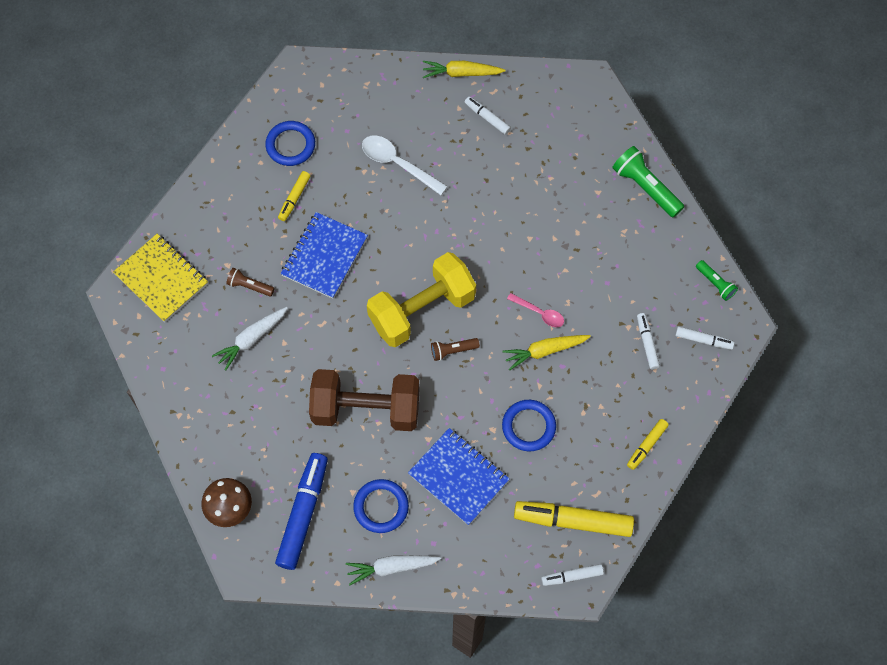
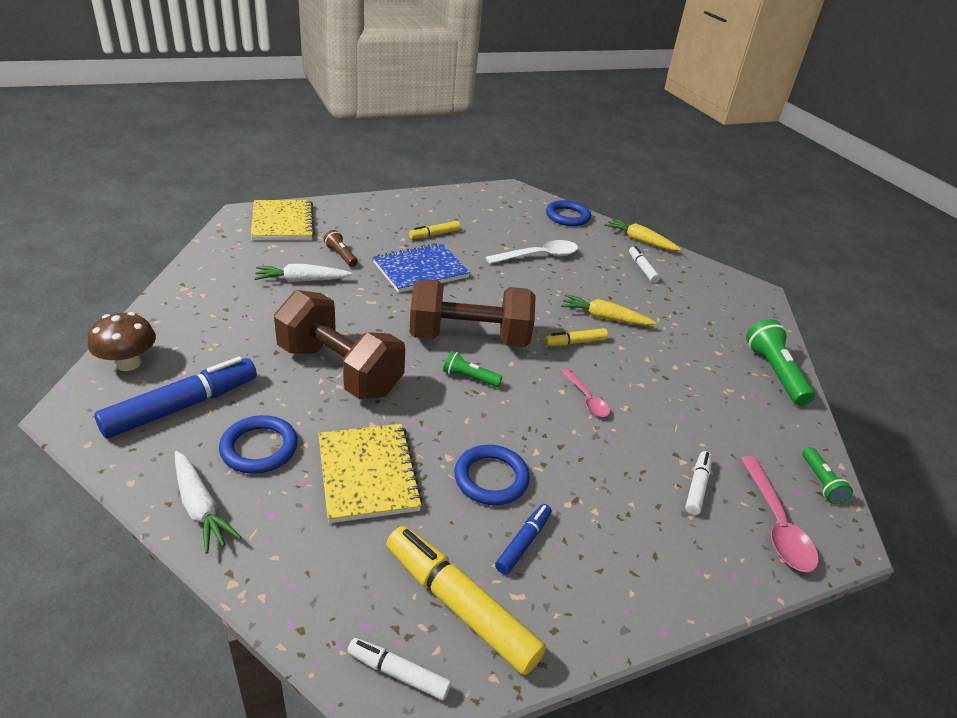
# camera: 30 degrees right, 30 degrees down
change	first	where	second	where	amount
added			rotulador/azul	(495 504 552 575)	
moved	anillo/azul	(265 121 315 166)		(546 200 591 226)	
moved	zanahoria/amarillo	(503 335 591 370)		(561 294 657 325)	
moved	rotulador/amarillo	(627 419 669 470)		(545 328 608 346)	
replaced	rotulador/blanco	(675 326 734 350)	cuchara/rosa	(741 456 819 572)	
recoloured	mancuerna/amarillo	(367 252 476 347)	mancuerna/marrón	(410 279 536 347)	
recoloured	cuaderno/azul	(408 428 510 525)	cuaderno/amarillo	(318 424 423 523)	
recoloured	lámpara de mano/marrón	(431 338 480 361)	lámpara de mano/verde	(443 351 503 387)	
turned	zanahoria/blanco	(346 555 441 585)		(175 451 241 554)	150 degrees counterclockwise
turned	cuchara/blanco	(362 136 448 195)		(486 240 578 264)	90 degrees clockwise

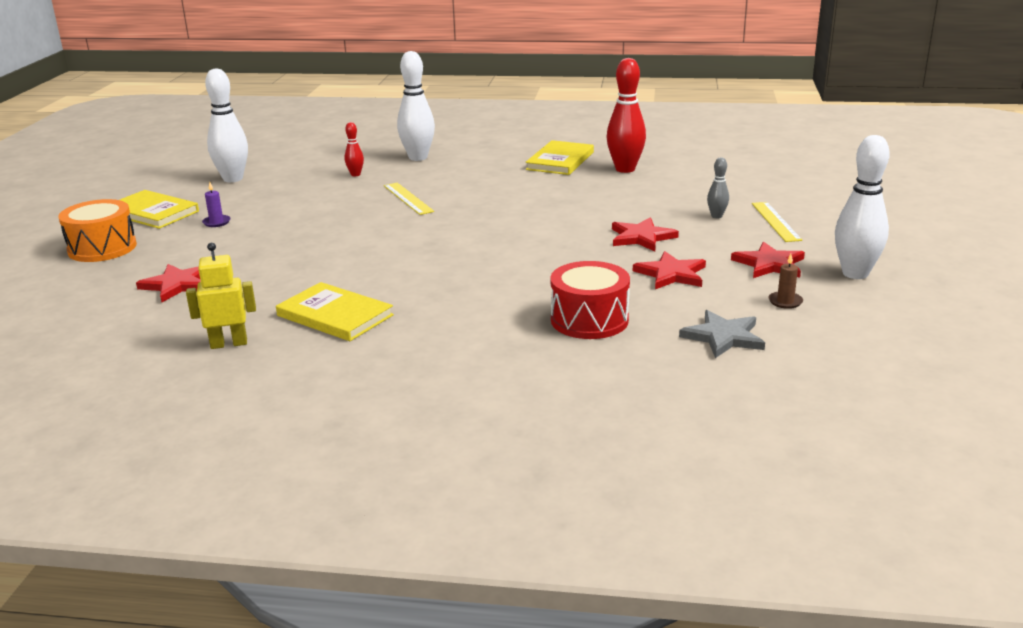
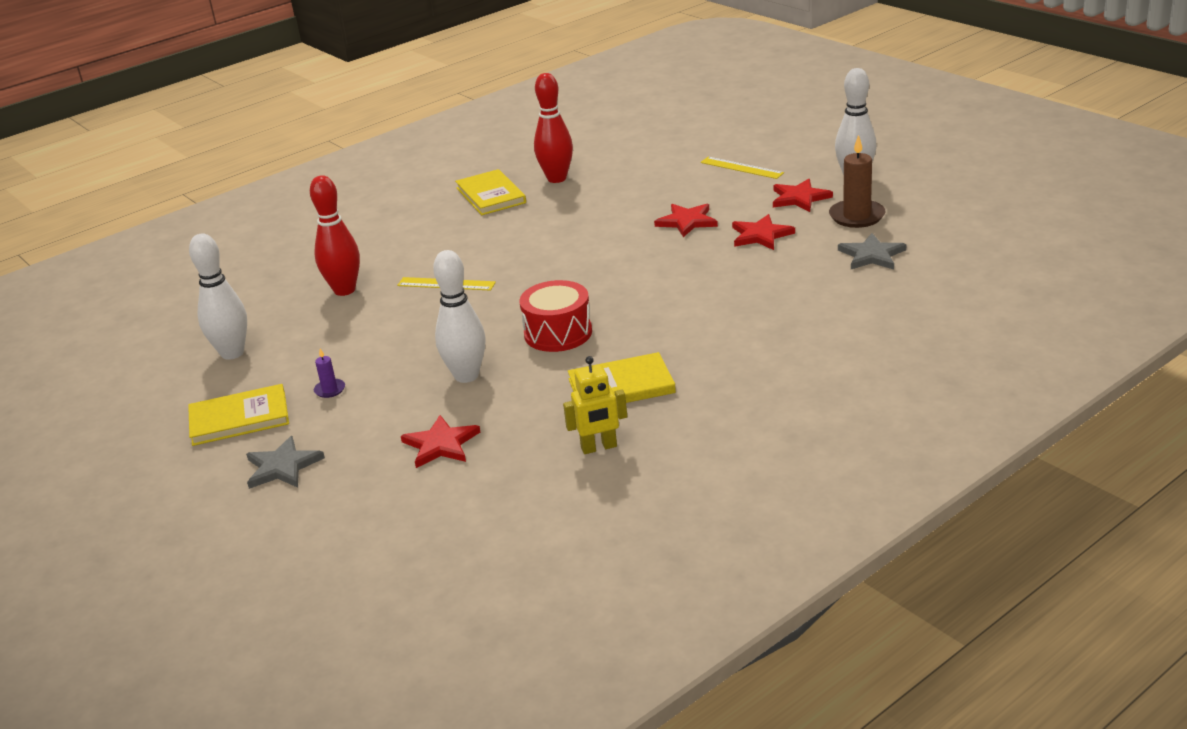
# camera: 45 degrees left, 5 degrees up
change	first	where	second	where	amount
removed	bolo/gris	(707 157 729 218)			
moved	bolo/blanco	(397 51 435 161)		(433 250 486 383)	
moved	tambor/rojo	(550 261 630 339)		(519 280 592 352)	
replaced	tambor/naranja	(58 199 137 262)	estrella/gris	(246 436 325 489)	
turned	robot/amarillo	(186 243 256 349)		(563 356 627 454)	135 degrees counterclockwise
resized	bolo/rojo	(345 122 364 176)		(310 175 360 296)	x2.04
resized	vela/marrón	(768 254 803 309)		(829 135 886 228)	x2.03

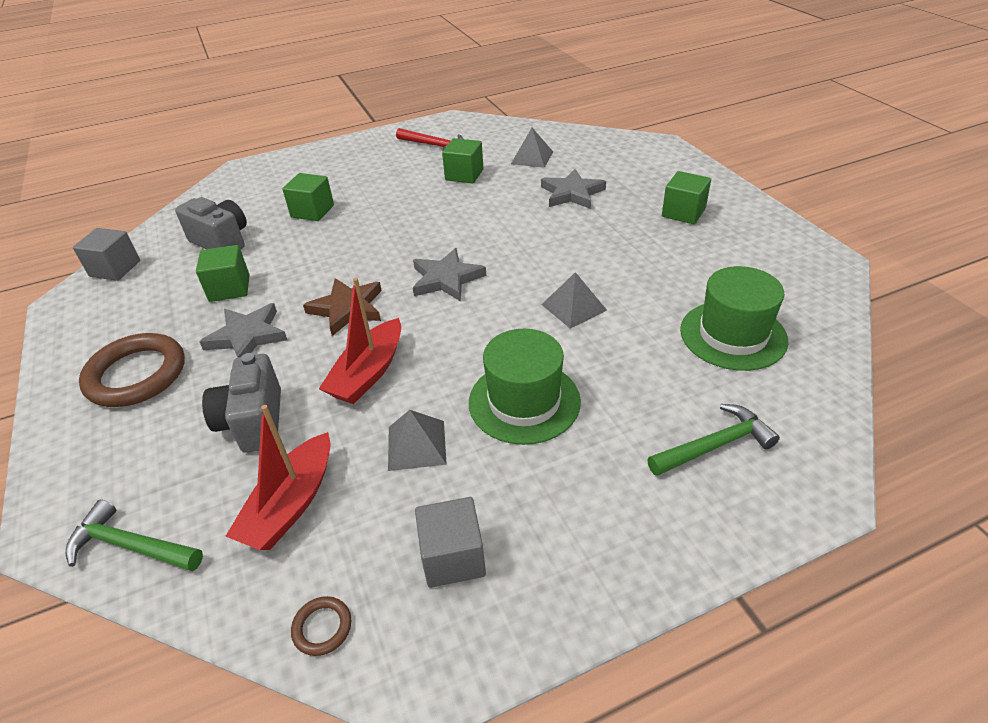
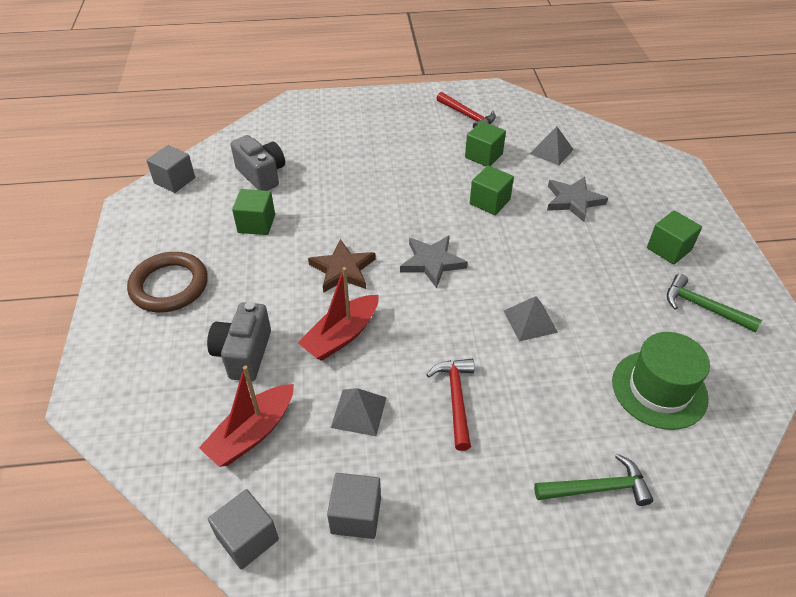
# camera: 15 degrees right, 5 degrees up
change	first	where	second	where	amount
removed	estrella/gris	(199 303 287 357)			
moved	martillo/verde	(66 499 203 571)		(667 274 762 332)	
moved	cubo/verde	(282 173 334 221)		(470 165 514 215)	
replaced	anillo/marrón	(291 596 351 656)	cubo/gris	(208 489 279 570)	
replaced	sombrero/verde	(469 329 581 445)	martillo/rojo	(427 359 475 451)	

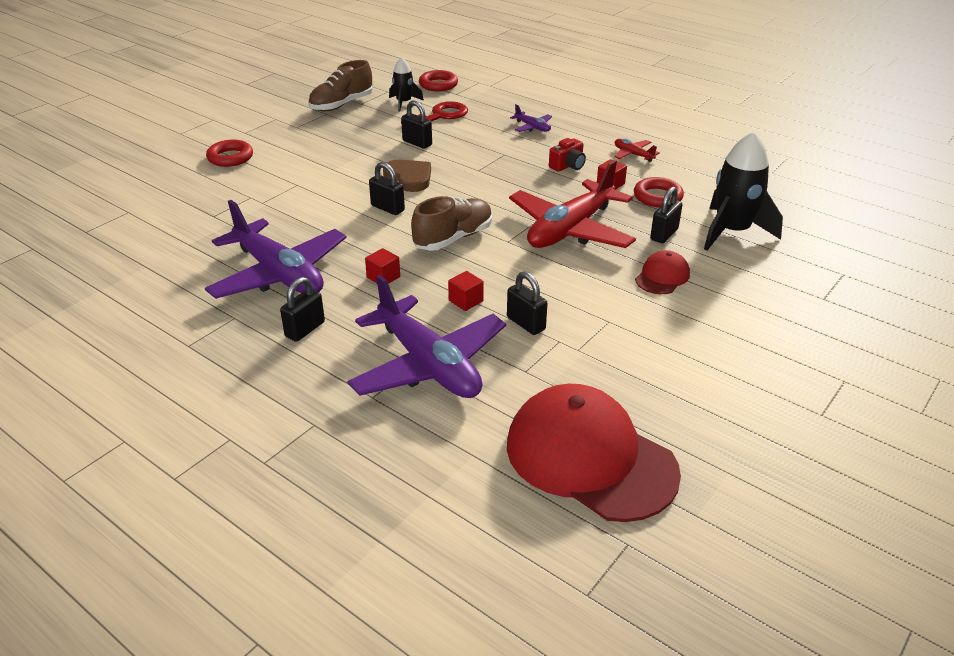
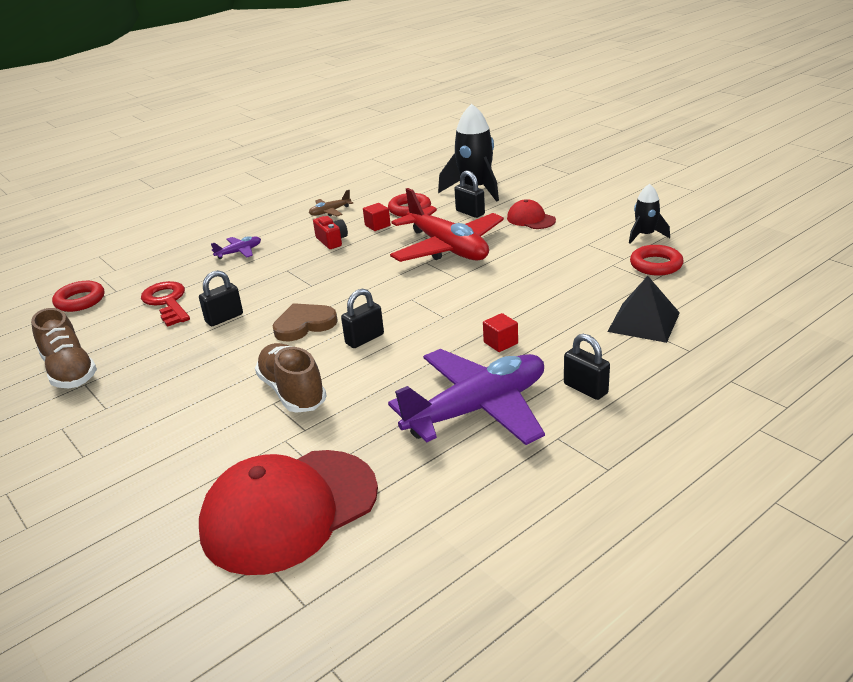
# camera: 75 degrees left, 5 degrees down
change	first	where	second	where	amount
removed	cubo/rojo	(448 271 484 311)			
removed	candado/negro	(507 271 547 335)			
moved	anillo/rojo	(206 140 253 167)		(630 245 683 276)	
moved	cohete/negro	(389 57 424 112)		(629 184 670 244)	
moved	zapato/marrón	(411 196 492 251)		(255 343 327 413)	
moved	gorra/rojo	(507 384 681 522)		(199 450 378 575)	
replaced	avión/morado	(347 275 506 398)	pirámide/negro	(607 276 680 343)	
recoloured	avión/rojo	(615 139 660 162)	avión/marrón	(309 190 353 216)	

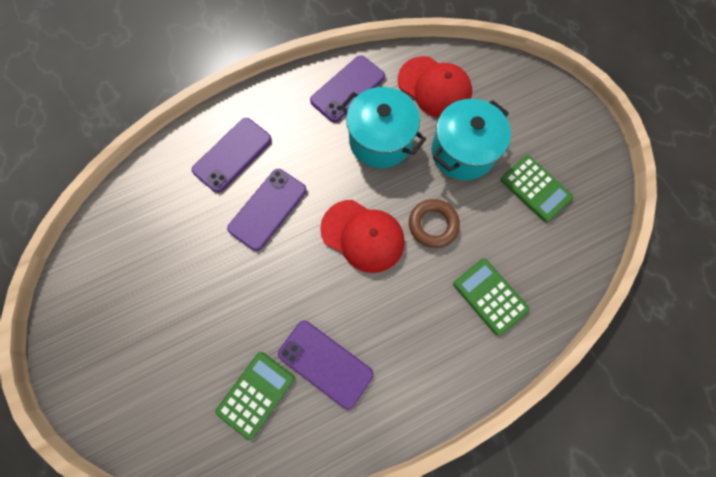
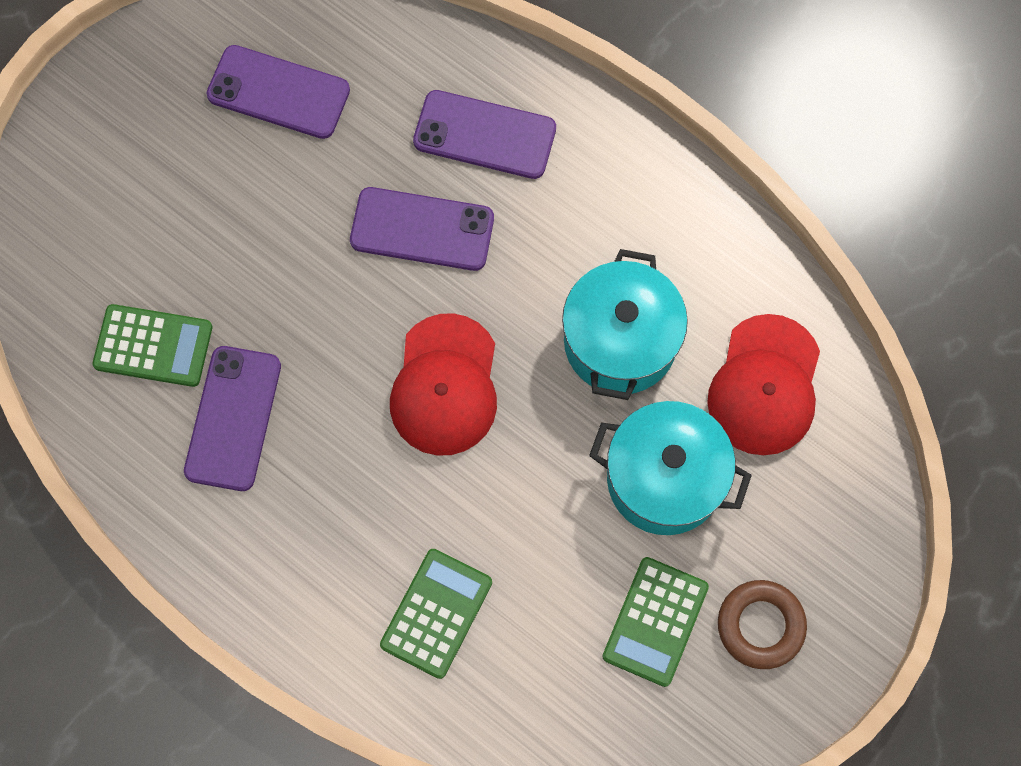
# camera: 65 degrees right, 0 degrees up
change	first	where	second	where	amount
moved	móvil/morado	(310 55 385 122)		(206 45 350 139)	
moved	anillo/marrón	(409 199 460 248)		(718 580 807 669)	

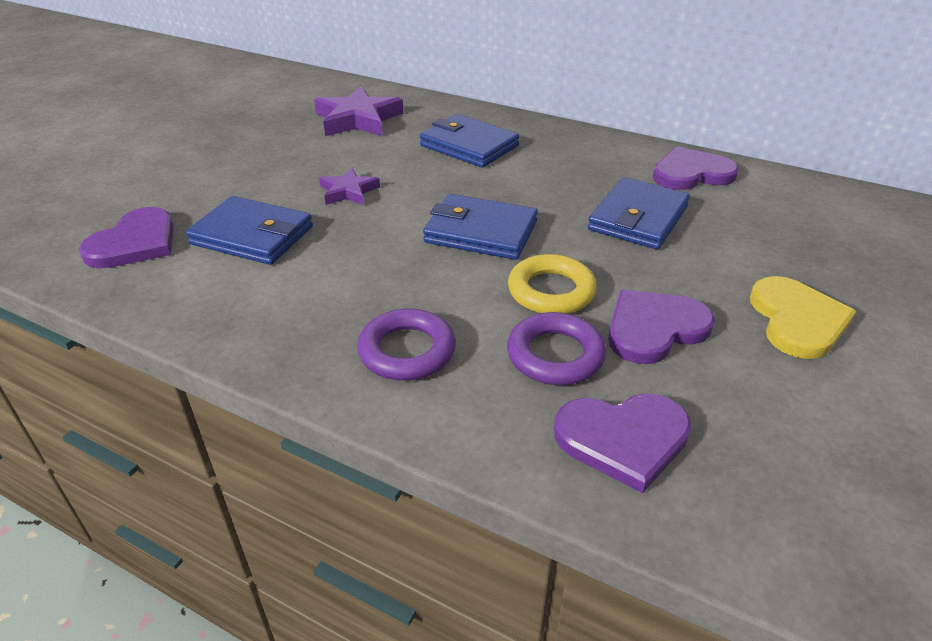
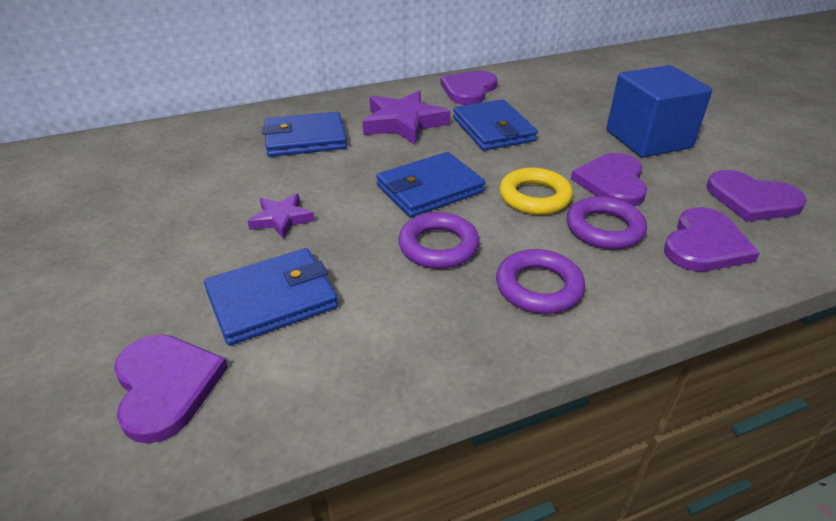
# camera: 50 degrees left, 0 degrees up
change	first	where	second	where	amount
added			anillo/morado	(398 212 479 269)	
added			corazón/morado	(707 170 807 222)	
moved	estrella/morado	(314 86 404 136)		(363 91 450 145)	
replaced	corazón/amarillo	(750 276 856 359)	cubo/azul	(606 65 712 157)	

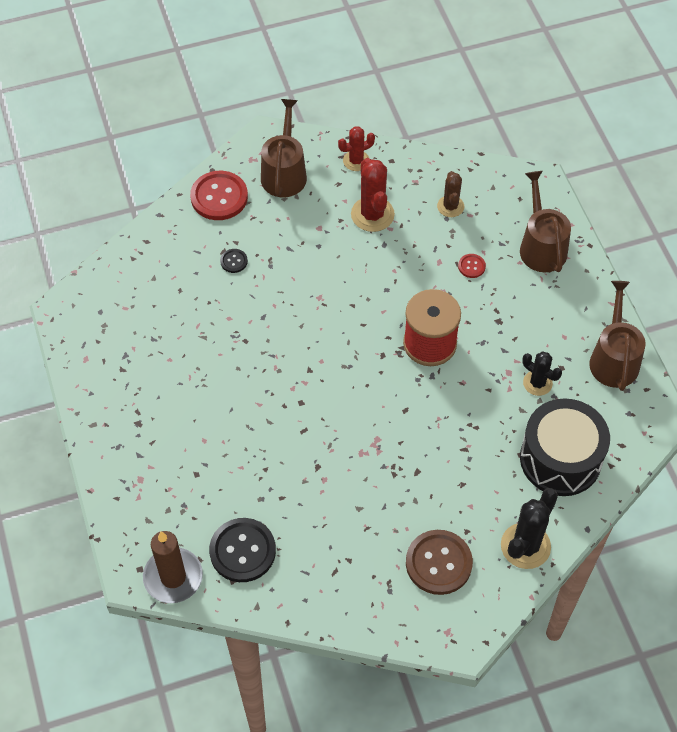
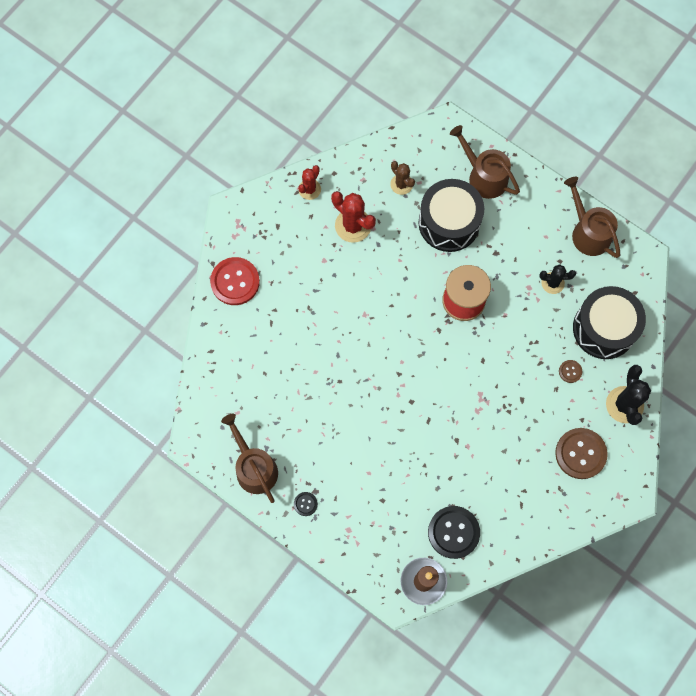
# camera: 35 degrees left, 15 degrees up
change	first	where	second	where	amount
added			botón/marrón	(559 360 582 383)	
moved	botón/negro	(220 249 248 273)		(294 492 318 516)	
moved	regadera/marrón	(261 99 307 197)		(221 414 278 503)	
replaced	botón/rojo	(458 254 486 278)	tambor/negro	(419 179 484 252)	

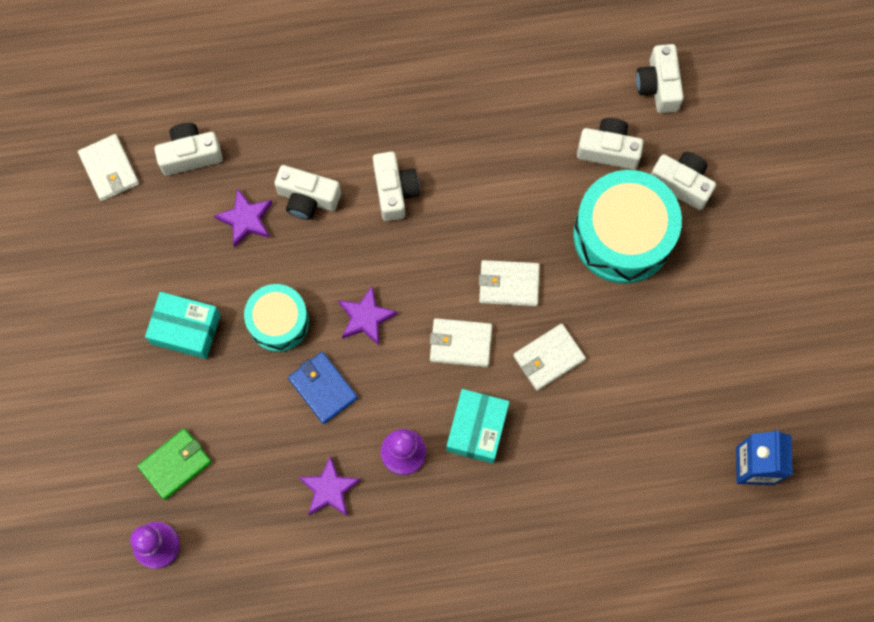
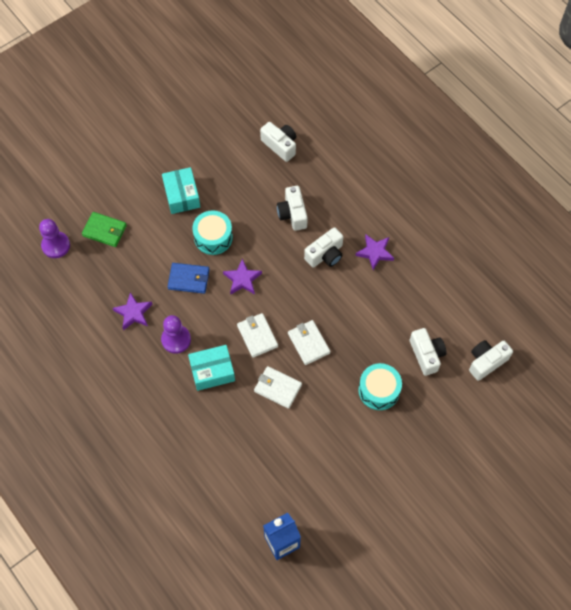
# camera: 60 degrees right, 10 degrees down
change	first	where	second	where	amount
removed	cartera/blanco	(78 134 139 201)			
removed	cámara/blanco	(651 152 716 210)			
moved	estrella/morado	(214 188 272 248)		(355 235 394 270)	
turned	cartera/azul	(288 352 358 424)		(168 263 209 294)	75 degrees clockwise
resized	tambor/turquesa	(573 170 682 284)		(358 363 402 410)	x0.60

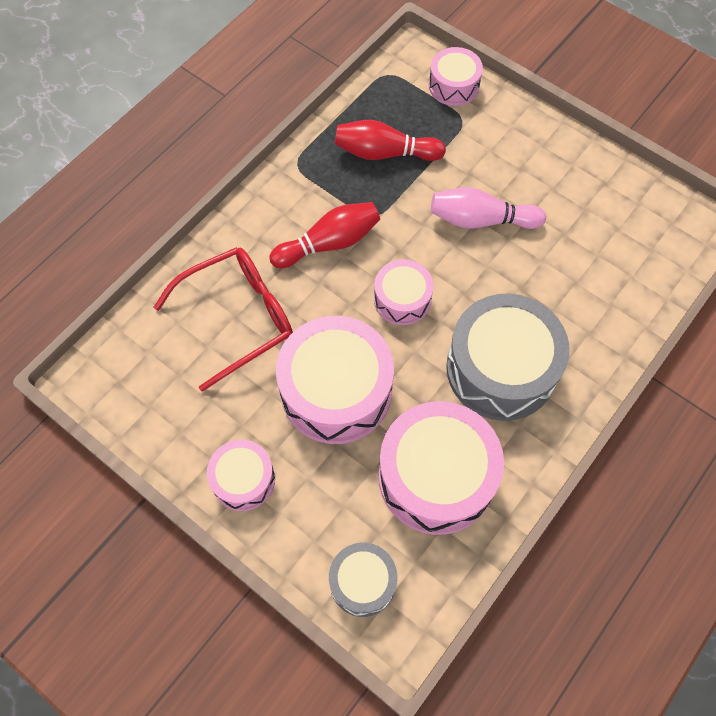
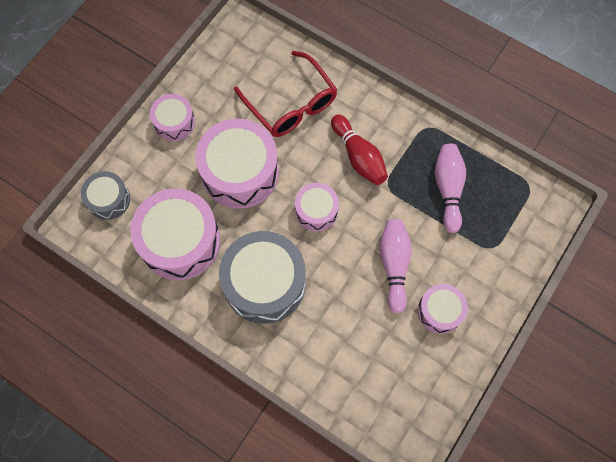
# camera: 85 degrees right, 5 degrees up
change	first	where	second	where	amount
moved	tambor/rosa	(429 47 483 106)		(418 284 468 334)	
recoloured	bolo/rojo	(335 120 446 161)	bolo/rosa	(434 144 466 233)	

